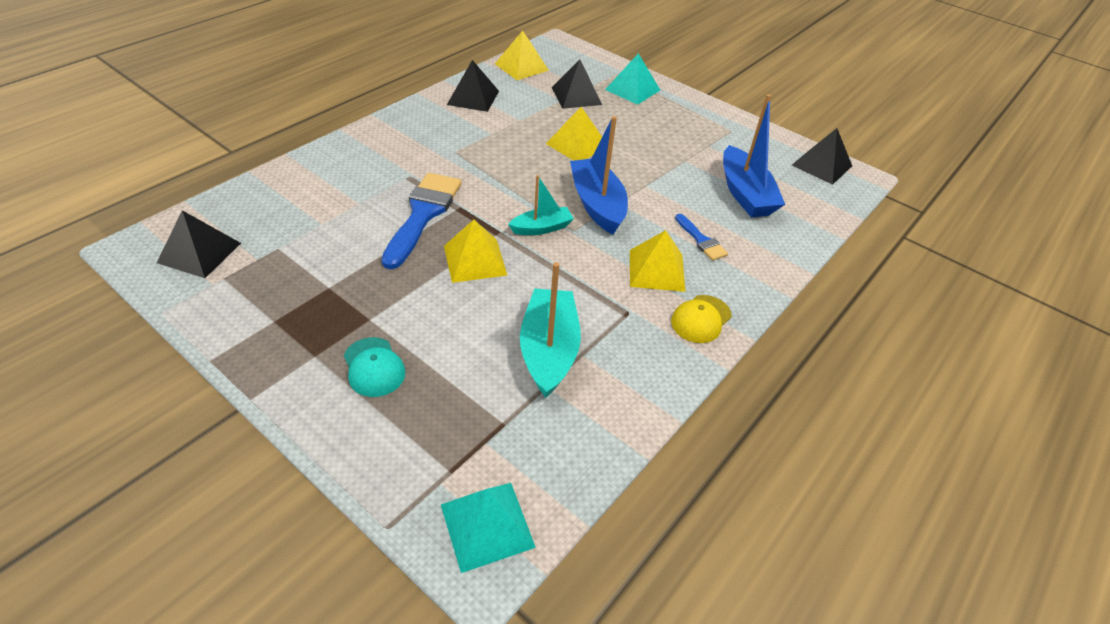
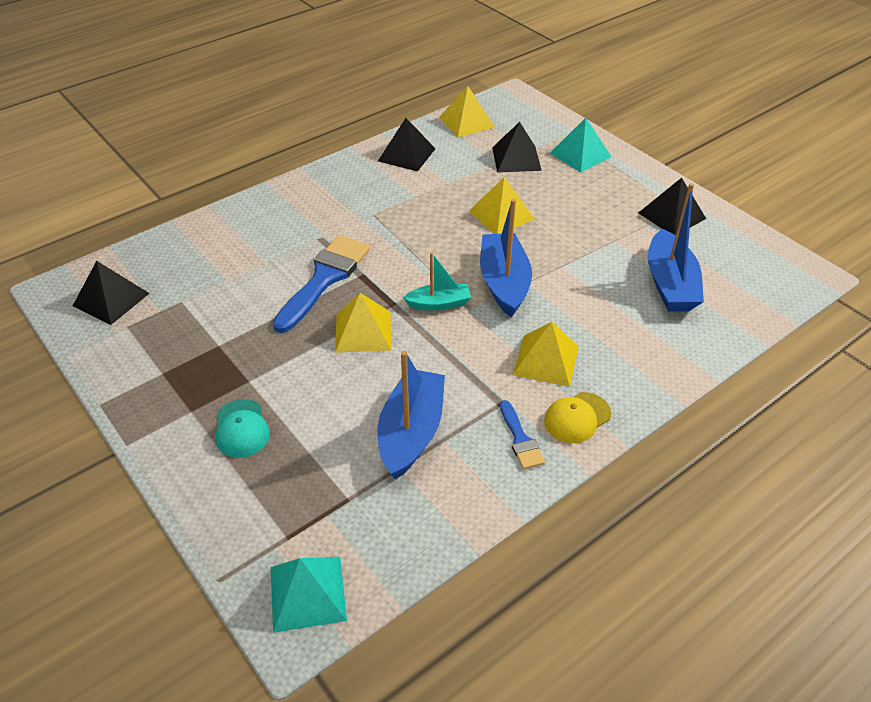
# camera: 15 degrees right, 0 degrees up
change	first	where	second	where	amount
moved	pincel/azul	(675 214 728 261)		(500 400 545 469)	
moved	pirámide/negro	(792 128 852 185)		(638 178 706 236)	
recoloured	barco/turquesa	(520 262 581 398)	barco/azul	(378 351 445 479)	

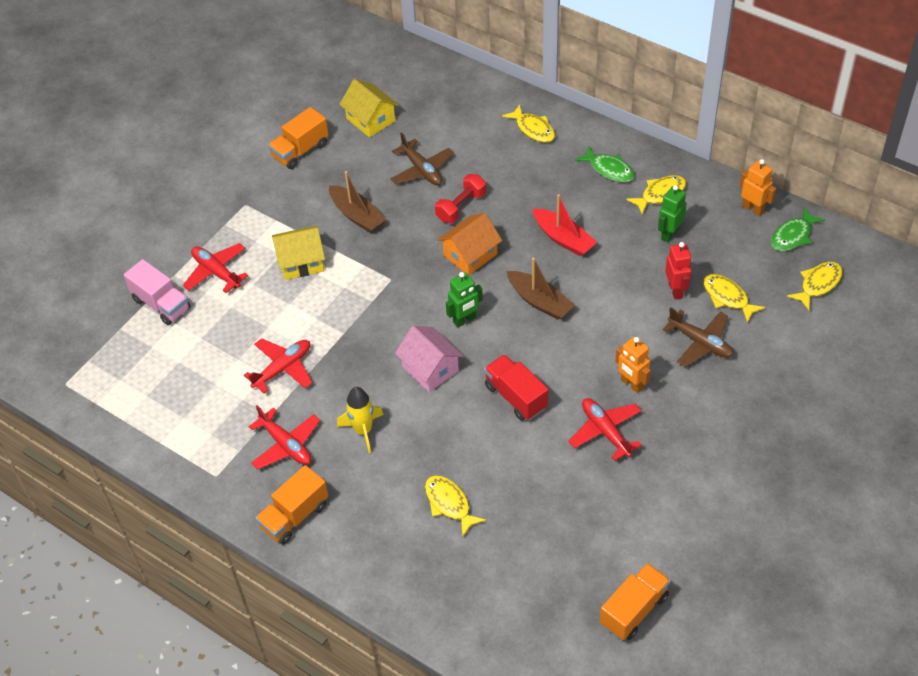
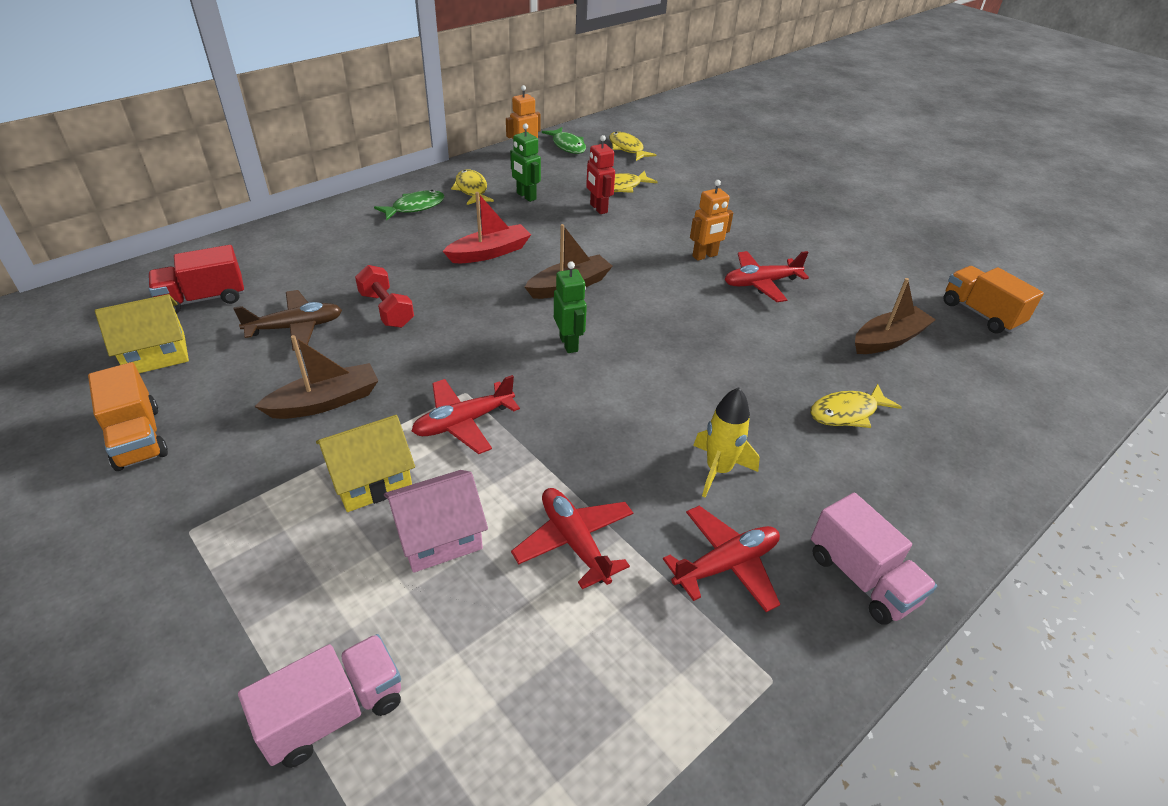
# camera: 80 degrees left, 10 degrees down
change	first	where	second	where	amount
removed	casa/naranja	(437 213 502 275)			
removed	pez/amarillo	(502 104 555 143)			
removed	avión/marrón	(663 307 734 367)			
added			barco/marrón	(855 278 936 354)	
moved	avión/rojo	(183 243 249 293)		(412 375 520 454)	
moved	casa/rosa	(395 326 463 392)		(384 470 488 573)	
moved	camión/rojo	(484 354 549 421)		(148 245 244 314)	
recoloured	camión/naranja	(256 465 328 545)	camión/rosa	(811 493 937 625)	
turned	casa/amarillo	(272 226 325 280)		(316 415 415 512)	60 degrees clockwise
turned	robot/rojo	(665 242 692 300)		(586 135 615 214)	120 degrees counterclockwise

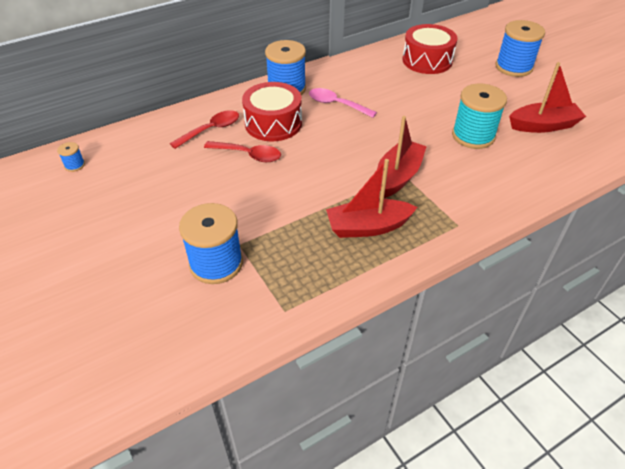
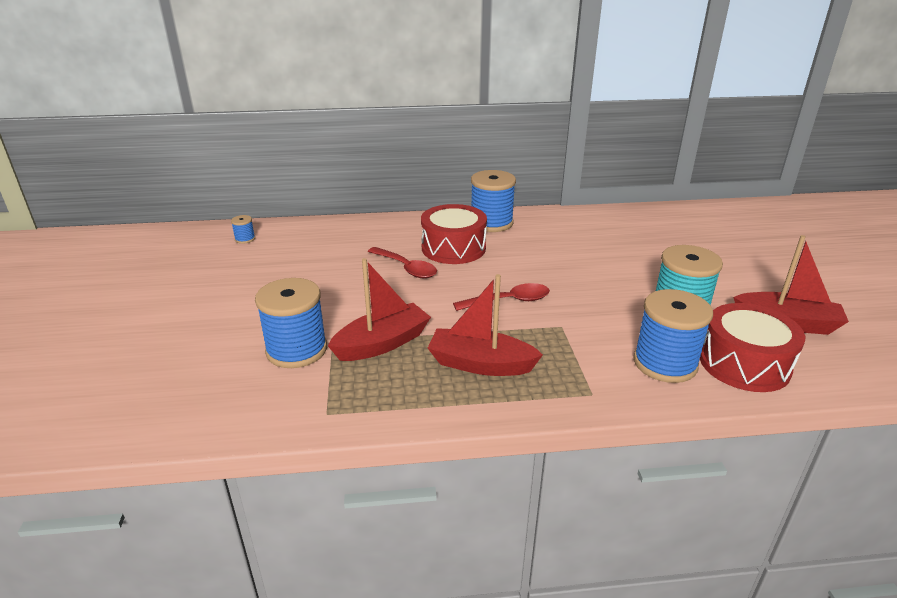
# camera: 25 degrees right, 15 degrees down
change	first	where	second	where	amount
removed	cuchara/rosa	(309 88 377 118)			
moved	cuchara/rojo	(170 110 239 149)		(453 283 550 311)	
moved	barco/rojo	(377 116 427 198)		(328 258 431 361)	
moved	tambor/rojo	(402 24 457 74)		(700 303 805 392)	
moved	carrete/azul	(495 20 545 77)		(633 289 713 383)	

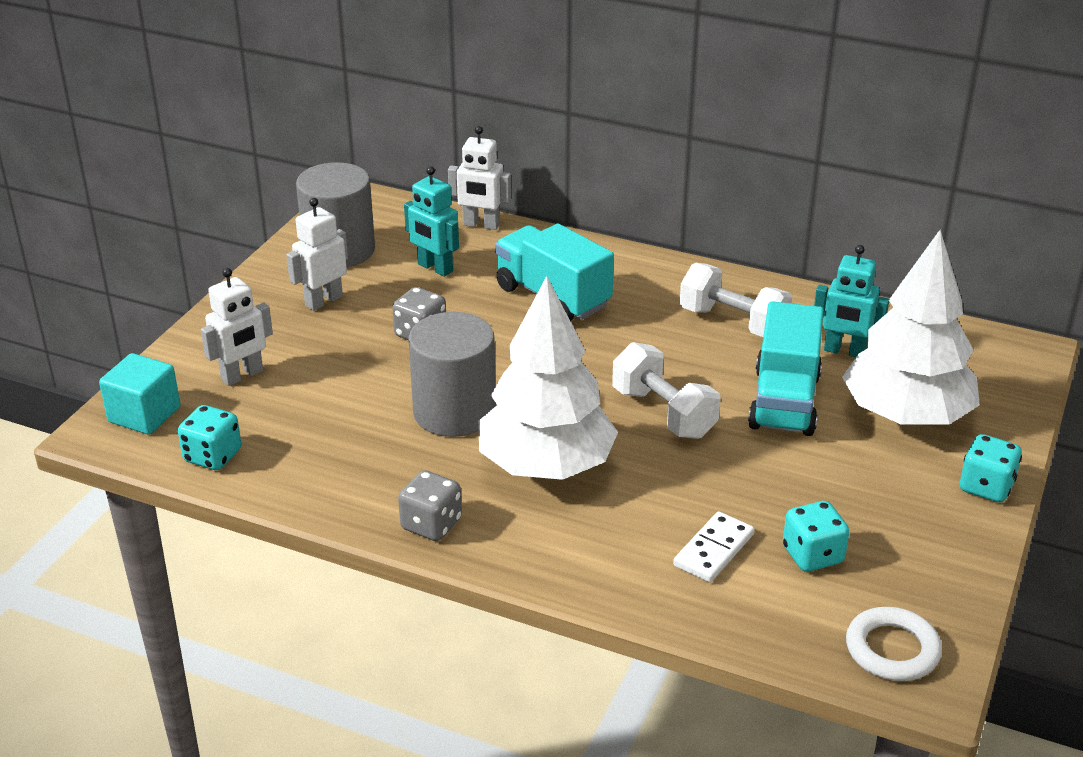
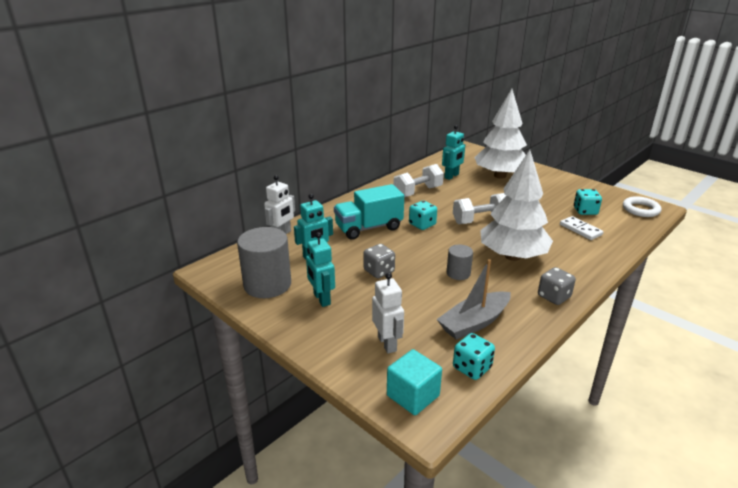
# camera: 70 degrees left, 5 degrees down
change	first	where	second	where	amount
removed	camión/turquesa	(748 301 824 436)			
added			barco/gris	(437 259 511 340)	
moved	dado/turquesa	(960 434 1022 502)		(409 201 437 230)	
recoloured	robot/blanco	(287 198 348 311)	robot/turquesa	(306 232 335 307)	
resized	cilindro/gris	(408 312 496 437)		(447 245 473 280)	x0.52

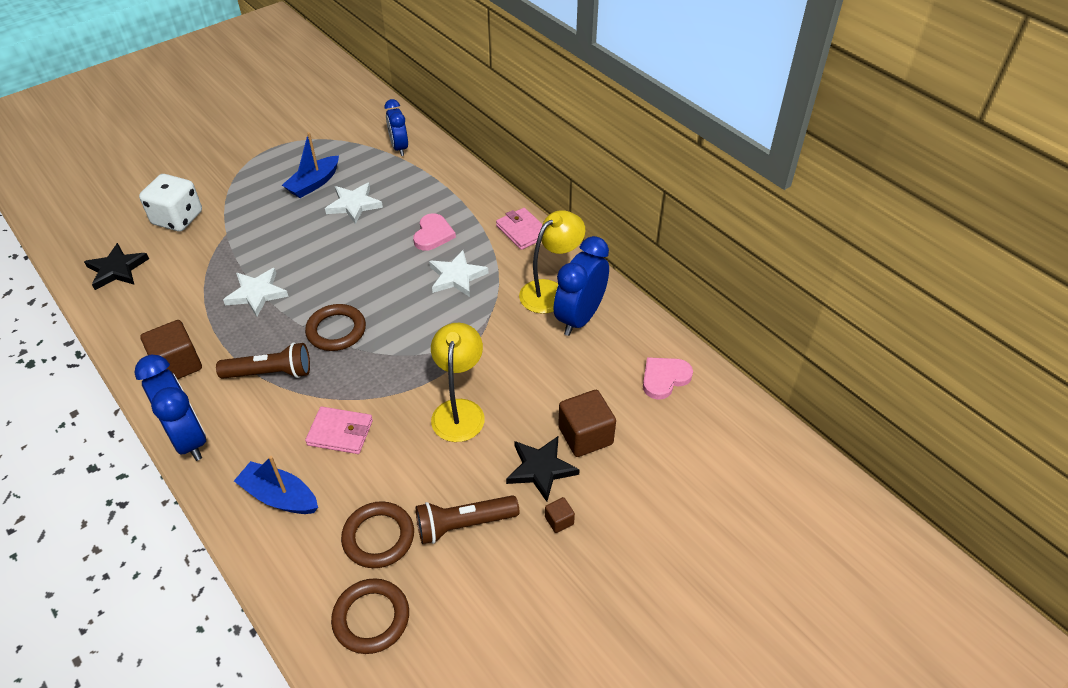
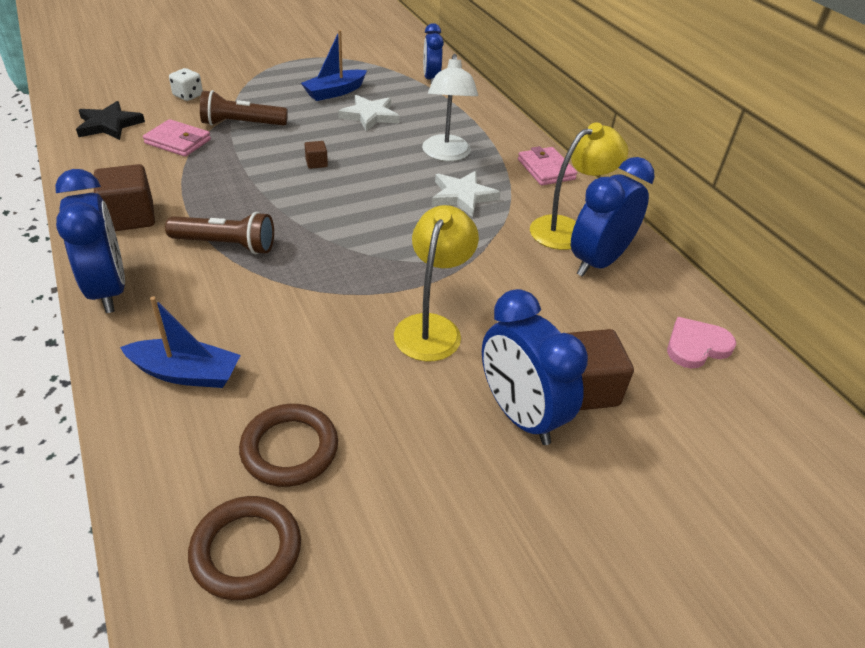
# camera: 10 degrees right, 5 degrees down
change	first	where	second	where	amount
removed	estrella/blanco	(223 268 289 317)			
removed	anillo/marrón	(305 304 366 351)			
moved	cartera/rosa	(305 407 373 454)		(143 119 211 157)	
moved	lámpara de mano/marrón	(416 495 519 544)		(200 90 288 126)	
moved	cubo/marrón	(545 497 575 533)		(304 141 328 169)	
replaced	corazón/rosa	(413 213 456 251)	lámpara/blanco	(422 54 478 161)	
replaced	estrella/negro	(506 436 580 502)	despertador/azul	(482 289 588 445)	
turned	barco/azul	(234 456 318 514)		(120 296 241 388)	150 degrees clockwise
resized	dado/blanco	(139 174 202 231)		(169 68 203 101)	x0.55

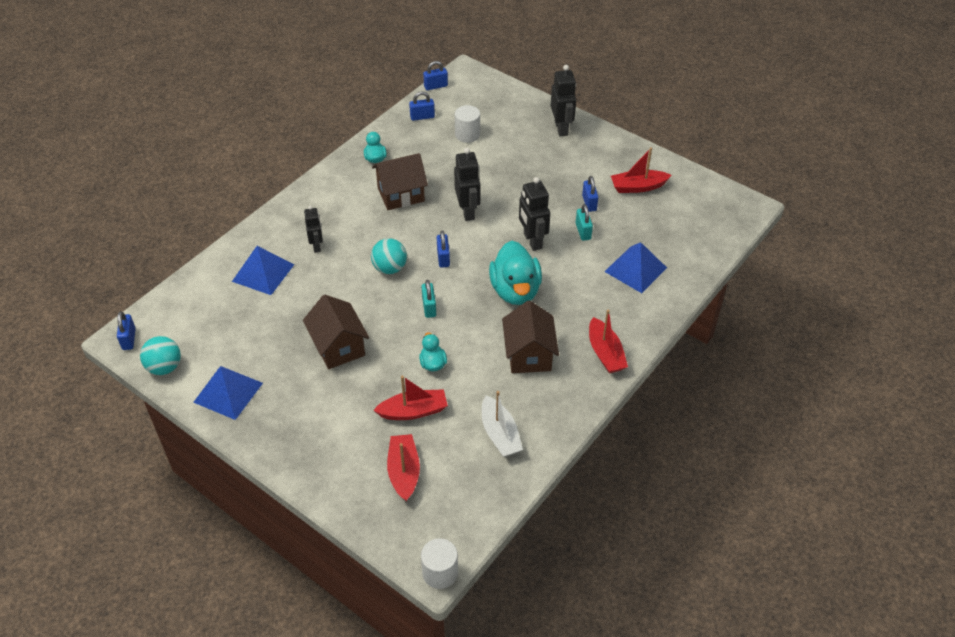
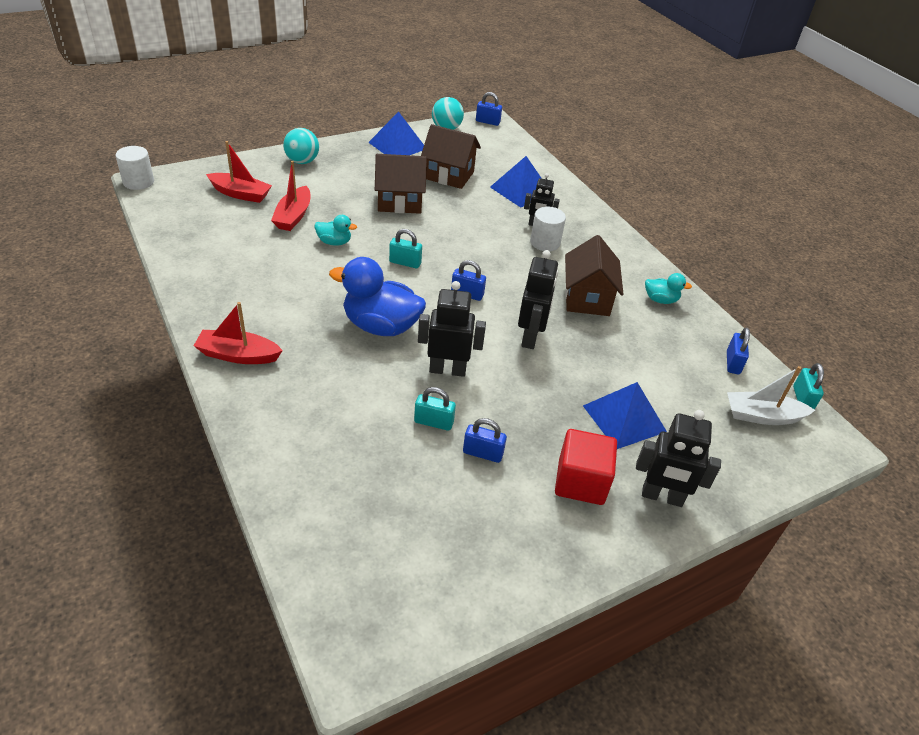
# camera: 110 degrees right, 5 degrees down
change	first	where	second	where	amount
removed	barco/rojo	(611 147 671 193)			
added			cubo/rojo	(555 429 617 505)	
moved	pelota/turquesa	(371 238 407 274)		(283 128 319 164)	
moved	cilindro/blanco	(455 105 480 143)		(530 207 566 251)	
moved	barco/blanco	(482 391 523 457)		(727 366 815 425)	
moved	casa/marrón	(502 300 559 373)		(421 124 481 189)	
moved	pirámide/azul	(604 242 667 293)		(583 382 667 449)	
recoloured	candado/azul	(423 61 448 90)	candado/turquesa	(793 363 824 409)	
recoloured	pato/turquesa	(489 241 542 305)	pato/azul	(329 257 426 336)	
turned	robot/negro	(454 148 480 221)		(518 250 558 349)	90 degrees counterclockwise

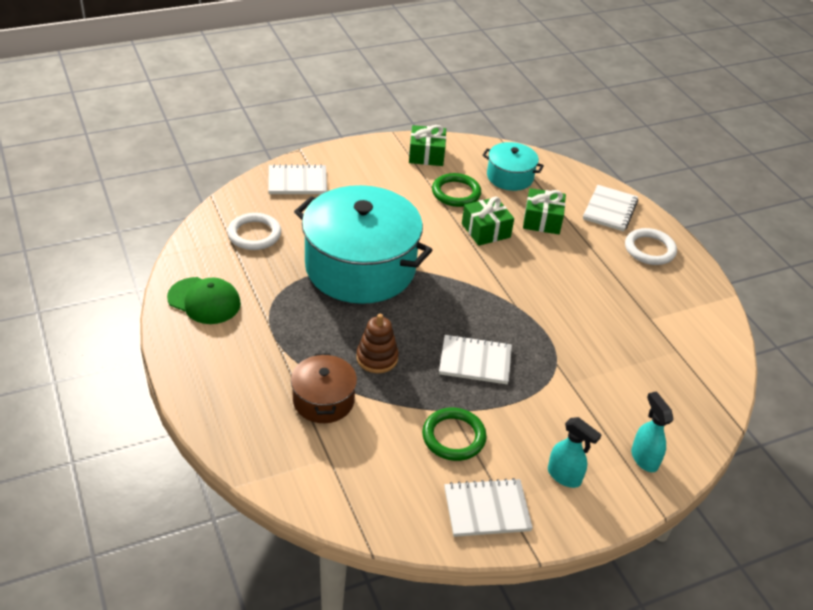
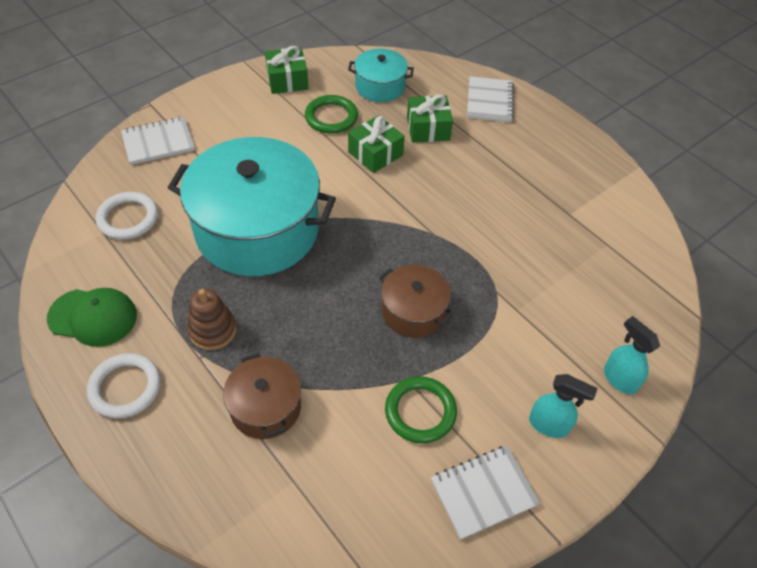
# camera: 15 degrees left, 10 degrees up
change	first	where	second	where	amount
moved	juguete apilable/marrón	(356 314 399 373)		(187 289 236 350)	
moved	anillo/blanco	(625 228 677 265)		(87 353 161 419)	
replaced	cuaderno/blanco	(439 334 512 384)	olla/marrón	(379 265 454 338)	

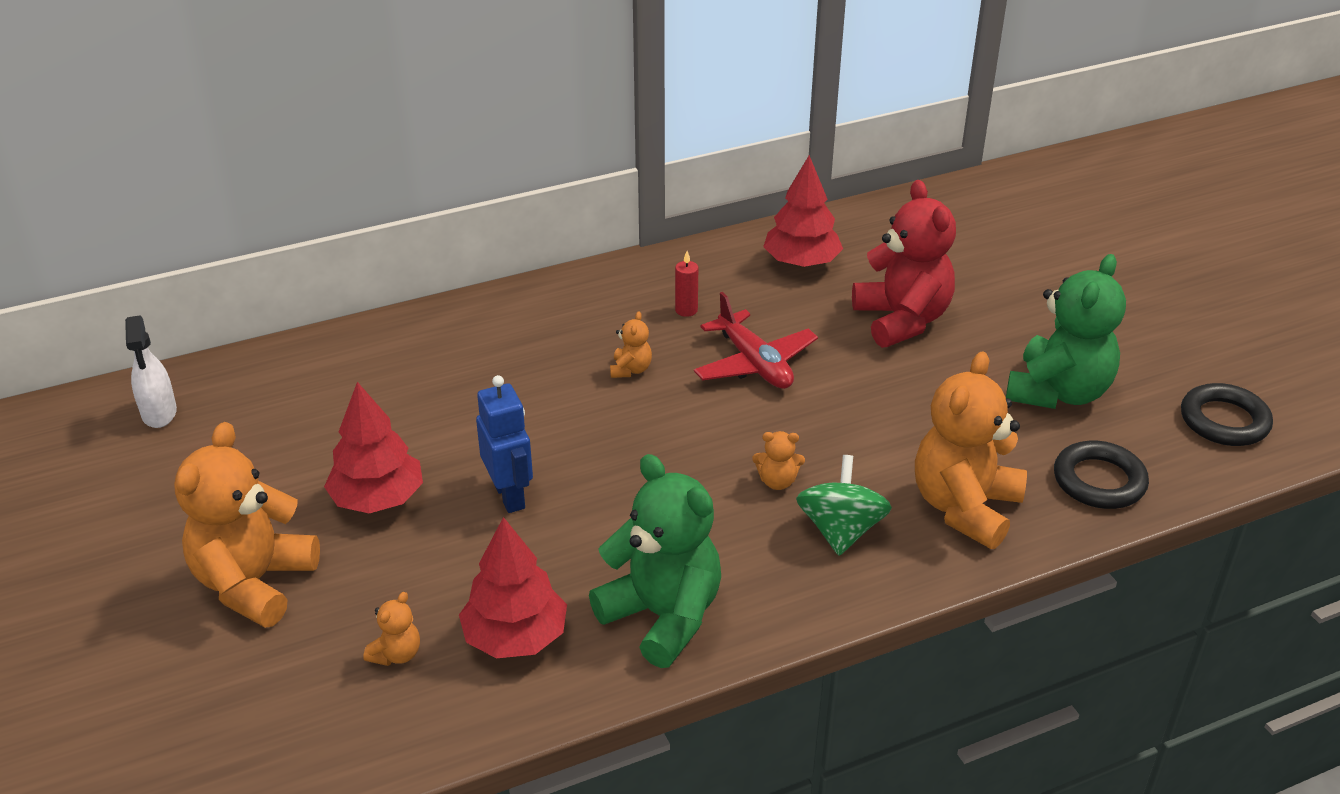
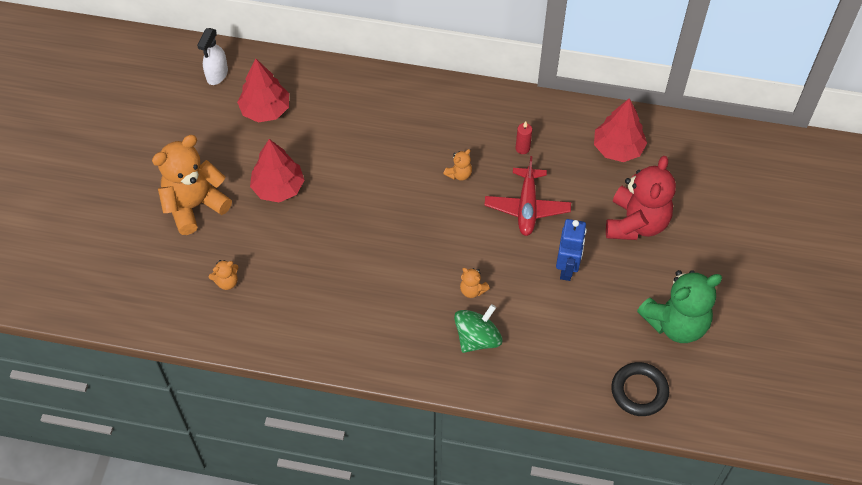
# camera: 35 degrees right, 20 degrees up
change	first	where	second	where	amount
removed	osito/verde	(589 454 721 668)			
removed	osito/naranja	(915 351 1027 549)			
removed	anillo/negro	(1181 383 1273 446)			
moved	árbol/rojo	(459 517 567 658)		(237 59 289 123)	
moved	robot/azul	(476 375 533 513)		(556 219 587 281)	

